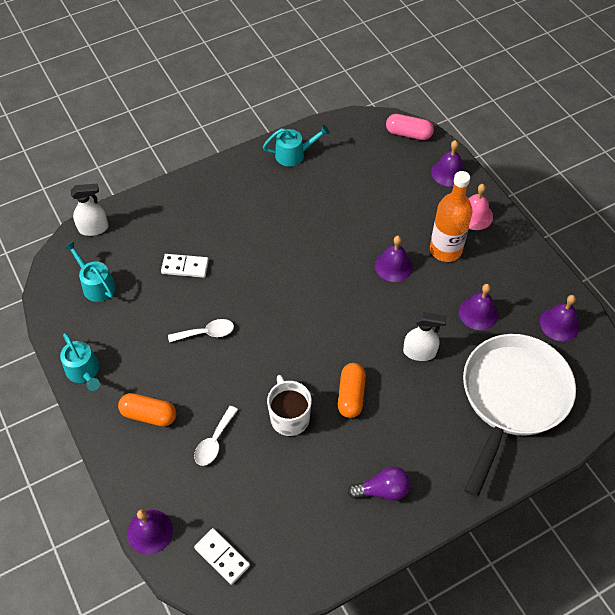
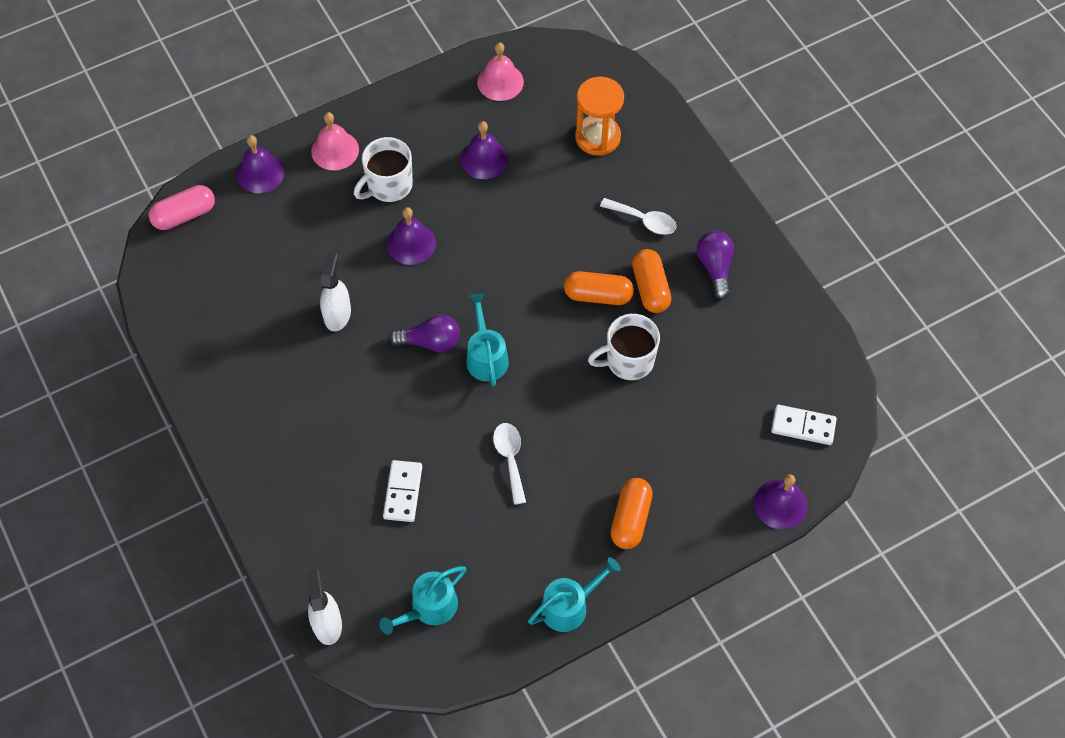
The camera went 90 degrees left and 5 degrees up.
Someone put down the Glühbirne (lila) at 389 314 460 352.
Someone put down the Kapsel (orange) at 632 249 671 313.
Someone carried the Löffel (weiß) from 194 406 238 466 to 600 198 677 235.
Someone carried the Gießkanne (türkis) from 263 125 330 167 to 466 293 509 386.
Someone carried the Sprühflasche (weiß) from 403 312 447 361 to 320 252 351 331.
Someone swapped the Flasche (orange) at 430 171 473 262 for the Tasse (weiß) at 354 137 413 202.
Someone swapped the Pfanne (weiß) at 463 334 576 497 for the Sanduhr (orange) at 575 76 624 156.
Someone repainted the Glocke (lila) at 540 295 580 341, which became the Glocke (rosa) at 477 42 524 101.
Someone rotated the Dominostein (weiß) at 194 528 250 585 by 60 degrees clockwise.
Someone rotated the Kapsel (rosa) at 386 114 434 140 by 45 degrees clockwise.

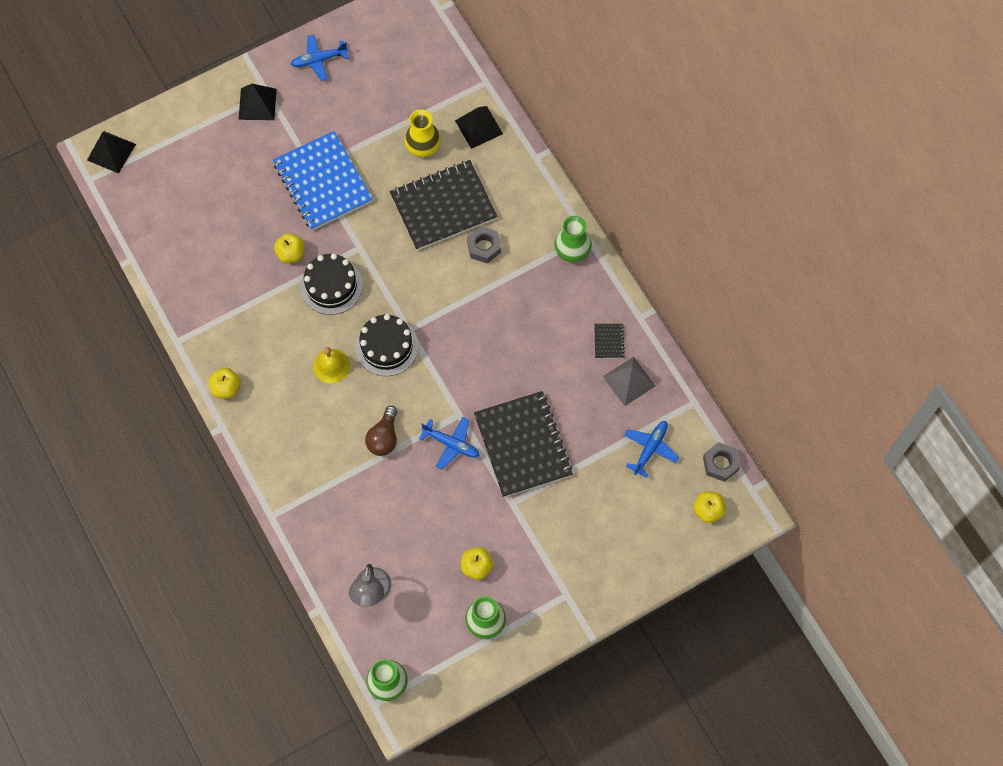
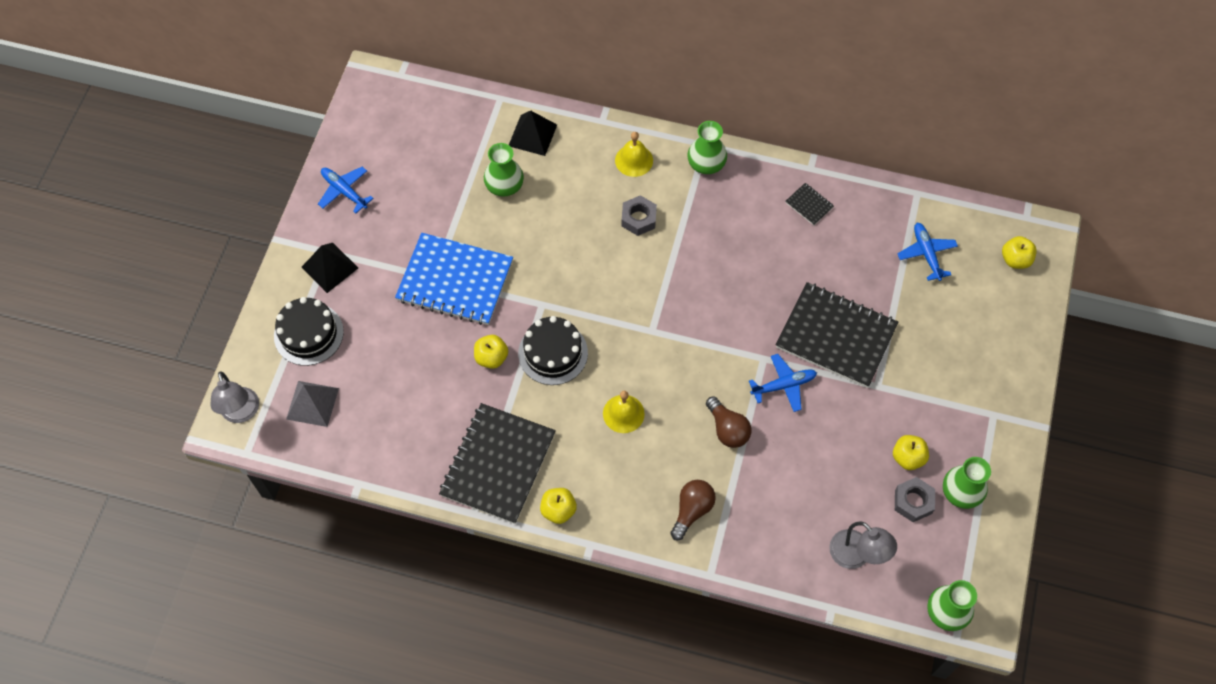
The camera went 45 degrees left and 5 degrees down.
Someone put down the Glocke (gelb) at 615 132 653 177.
Someone put down the Glühbirne (braun) at 670 480 716 540.
Someone carried the Kuchen (schwarz) from 355 314 418 376 to 274 297 344 366.
Someone carried the Notizbuch (schwarz) from 390 160 498 250 to 439 403 556 524.
Someone carried the Pyramide (grau) from 603 357 655 406 to 286 381 339 427.
Someone carried the Sechskantmutter (grau) from 703 442 741 482 to 895 477 935 522.
Someone swapped the Pyramide (schwarz) at 87 131 136 174 for the Lampe (grau) at 210 371 259 423.
Someone repainted the Vase (gelb) at 404 110 441 157, which became the Vase (grün) at 484 143 524 197.
Someone rotated the Flugzeug (blau) at 291 34 348 81 by 105 degrees clockwise.

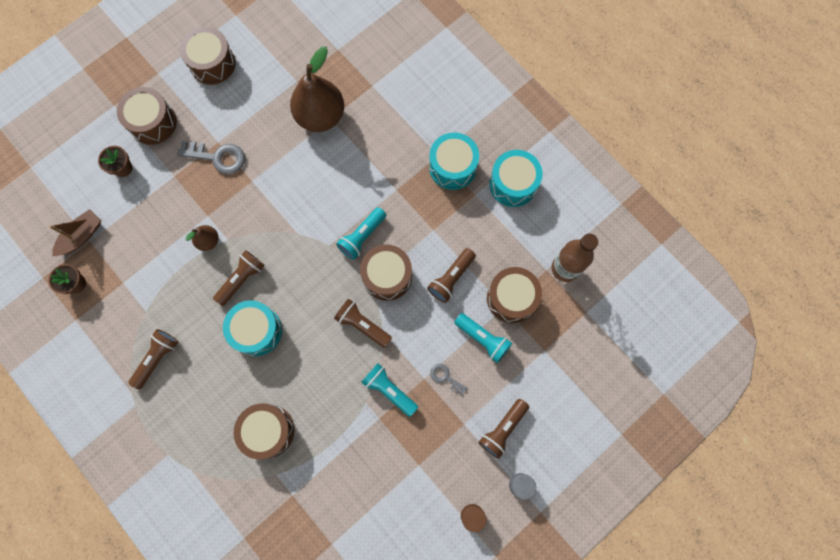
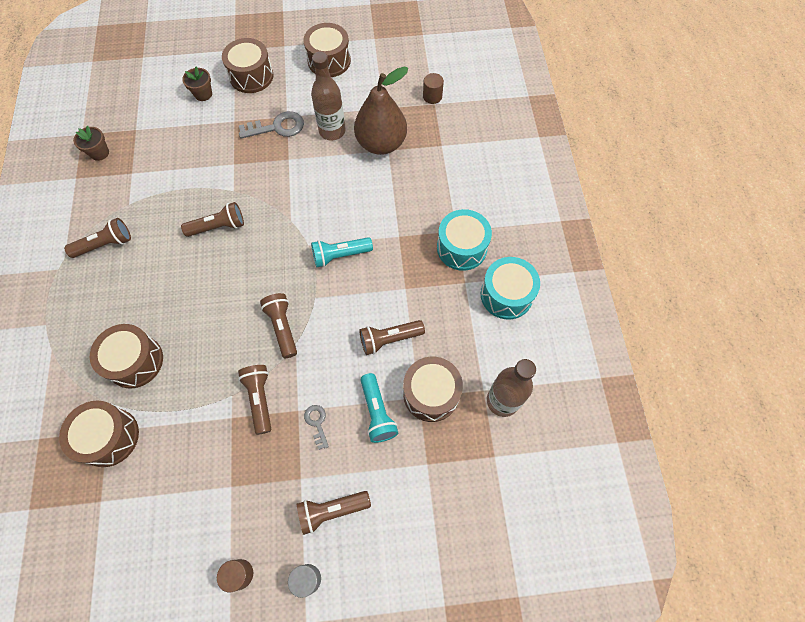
The camera went 35 degrees right and 10 degrees down.
Someone took away the Boot (braun) at 49 209 101 256.
Someone took away the Birne (braun) at 185 225 218 251.
Someone took away the Trommel (türkis) at 223 300 282 356.
Someone put down the Flasche (braun) at 311 52 346 140.
Someone put down the Vollzylinder (braun) at 423 73 444 104.
Someone carried the Trommel (braun) from 360 244 412 301 to 59 401 139 467.
Someone repainted the Taschenlampe (türkis) at 361 363 418 417, which became the Taschenlampe (braun) at 238 365 271 435.
Someone rotated the Schlüssel (grau) at 177 141 245 174 by 60 degrees counterclockwise.

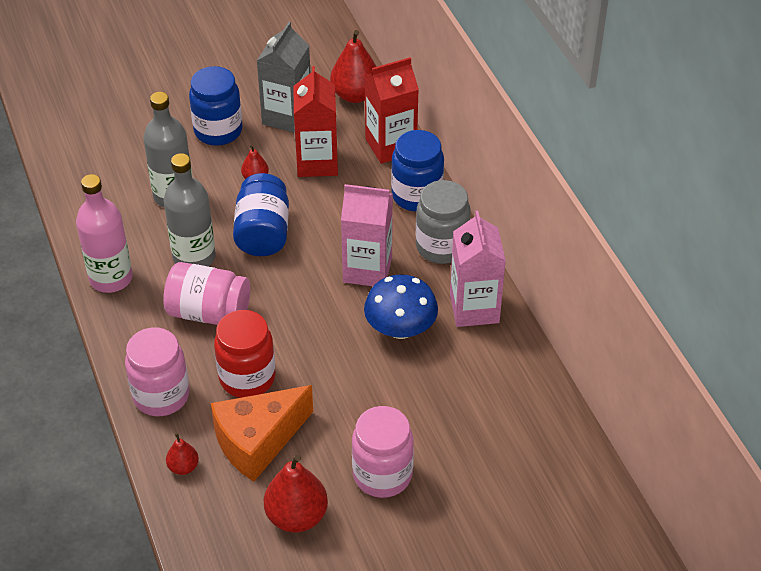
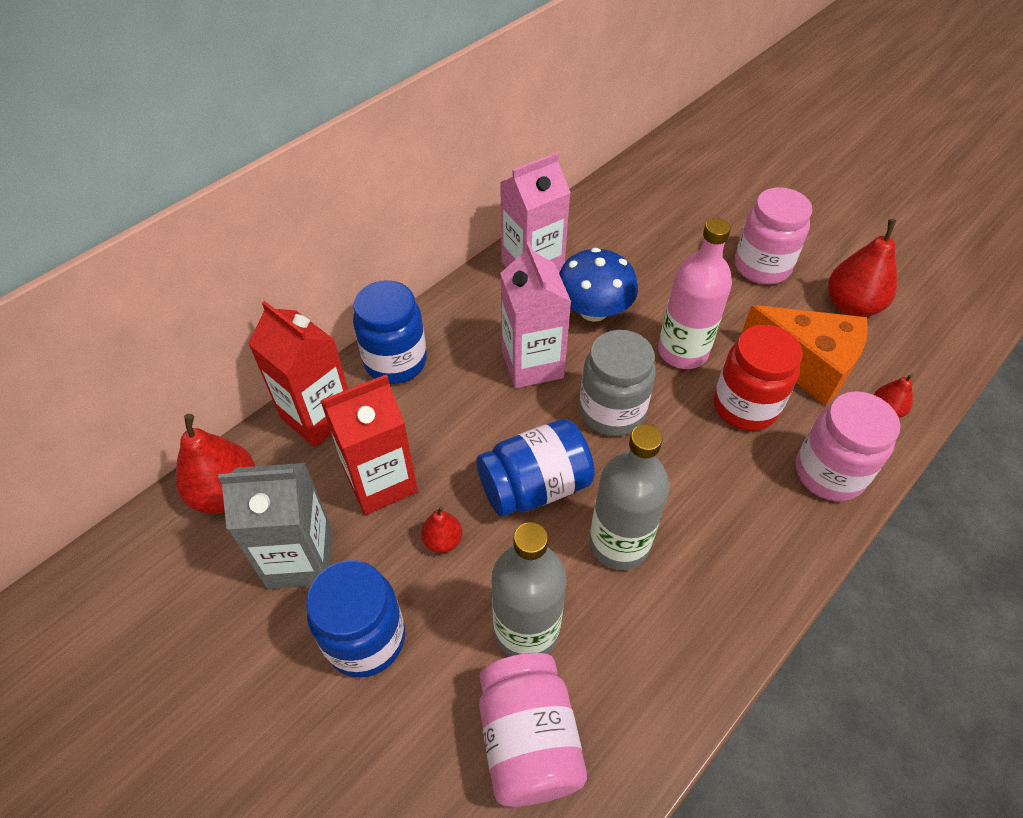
The camera went 115 degrees left and 5 degrees up.
Someone carried the Flasche (rosa) from 76 174 133 293 to 658 218 732 369.
Someone carried the Einmachglas (rosa) from 163 262 250 325 to 479 653 587 807.
Someone carried the Einmachglas (grau) from 416 180 471 264 to 579 330 656 436.

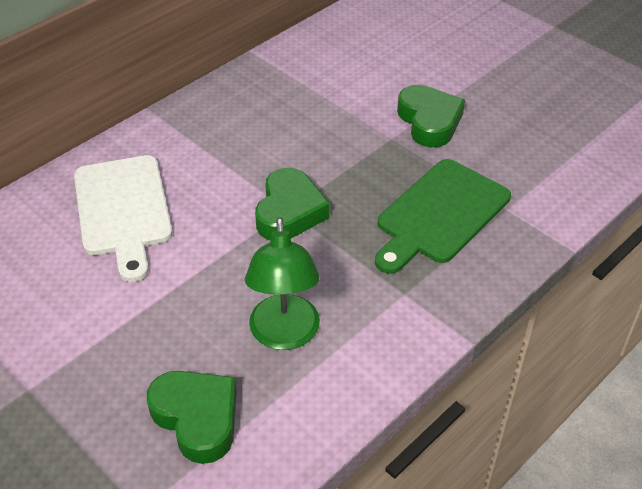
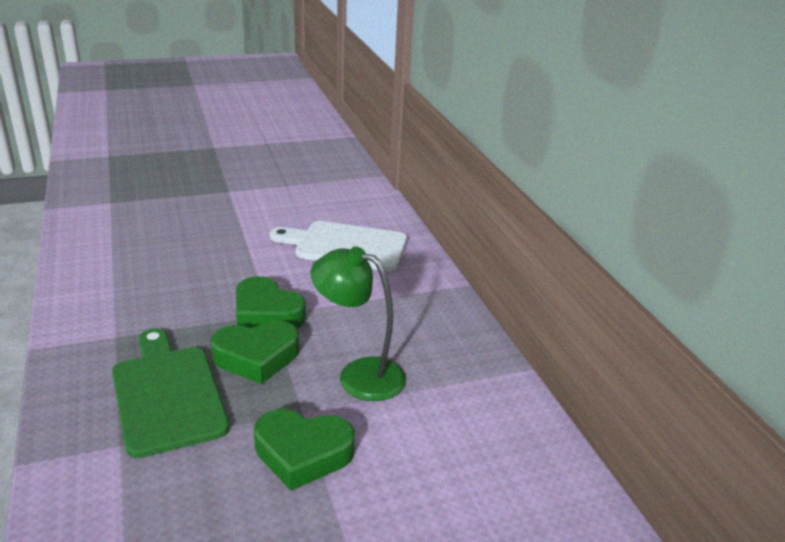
The camera went 115 degrees right and 15 degrees down.
Someone carried the Herz (grün) from 147 371 236 464 to 210 321 299 384.
Someone carried the Lampe (grün) from 245 217 320 350 to 311 246 406 401.

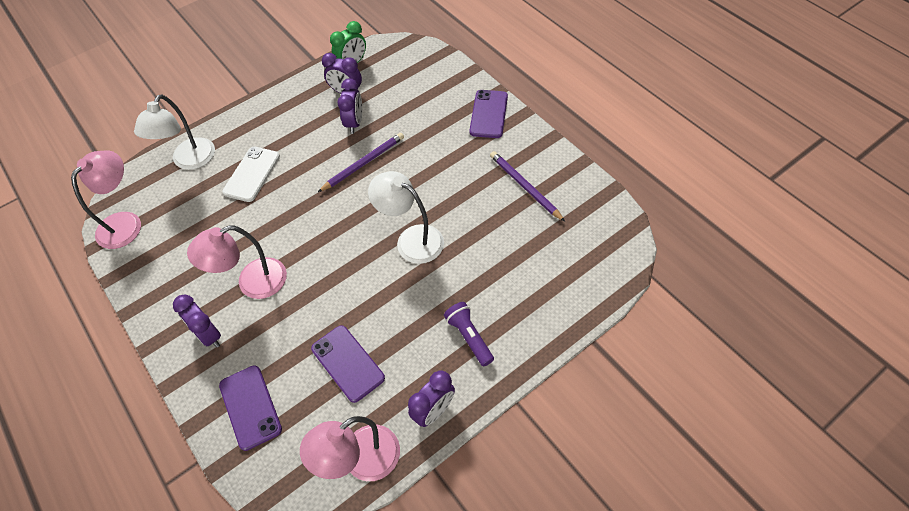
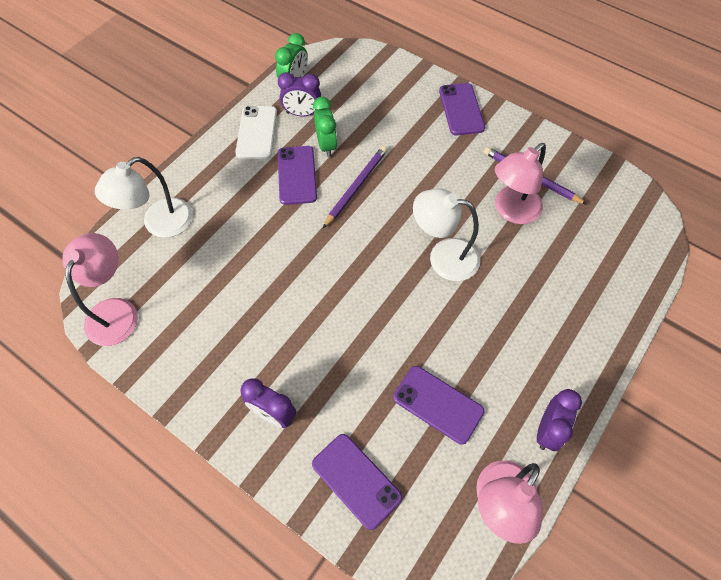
The camera went 20 degrees left and 5 degrees up.
Someone took away the Taschenlampe (lila) at 444 302 494 367.
Someone put down the Handy (lila) at 278 146 317 205.
Someone carried the Lampe (rosa) from 187 226 287 299 to 495 143 546 224.
Someone carried the Handy (weiß) from 222 147 280 202 to 235 106 277 159.
Someone repainted the Wecker (lila) at 337 78 362 134, which became the Wecker (grün) at 313 97 337 158.
Someone rotated the Lampe (weiß) at 134 94 215 170 by 45 degrees clockwise.

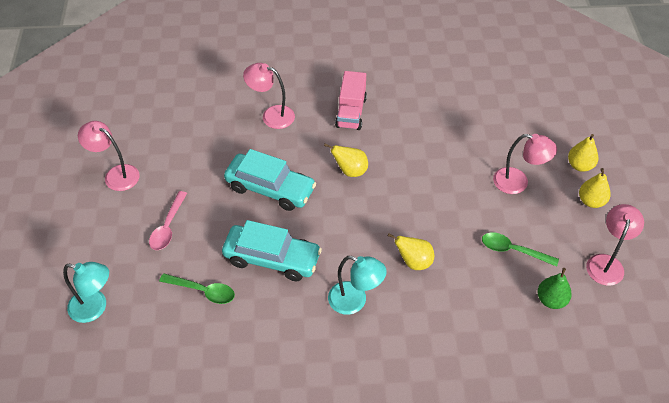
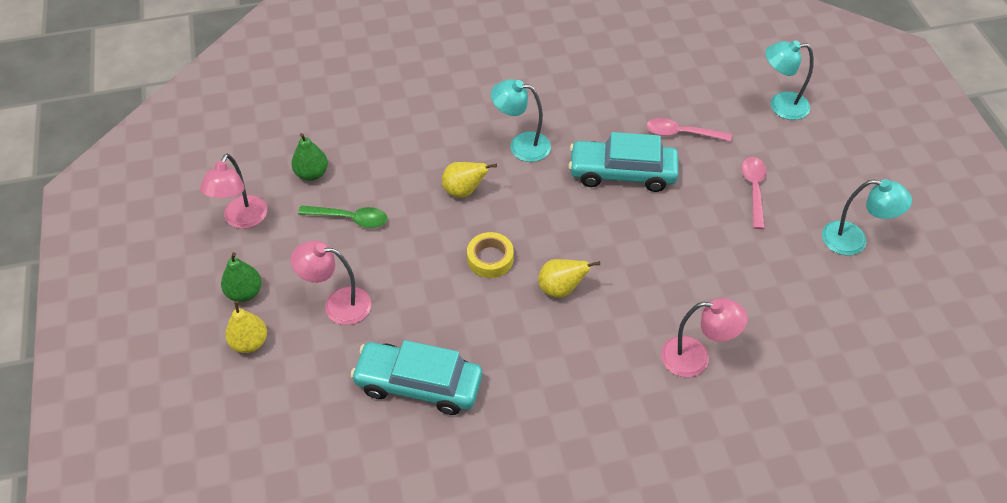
The camera went 170 degrees right and 0 degrees up.
Someone took away the Lastwagen (rosa) at 335 71 367 130.
Someone put down the Klebeband (gelb) at 467 232 514 278.
Someone carried the Auto (türkis) from 224 149 316 211 to 350 340 482 415.
Someone repainted the Lampe (rosa) at 78 121 140 191, which became the Lampe (türkis) at 822 179 912 255.
Someone repainted the Löffel (grün) at 159 273 235 304, which became the Löffel (rosa) at 646 118 732 141.
Someone repainted the Birne (gelb) at 579 168 611 208, which became the Birne (grün) at 221 252 262 302.

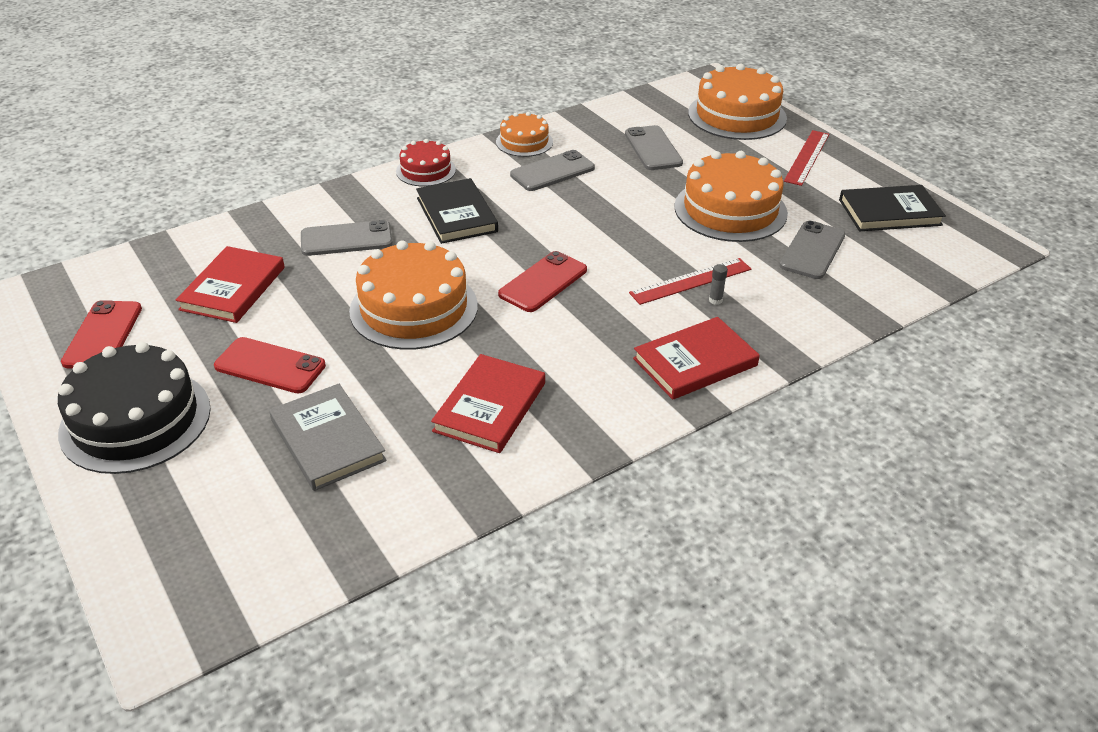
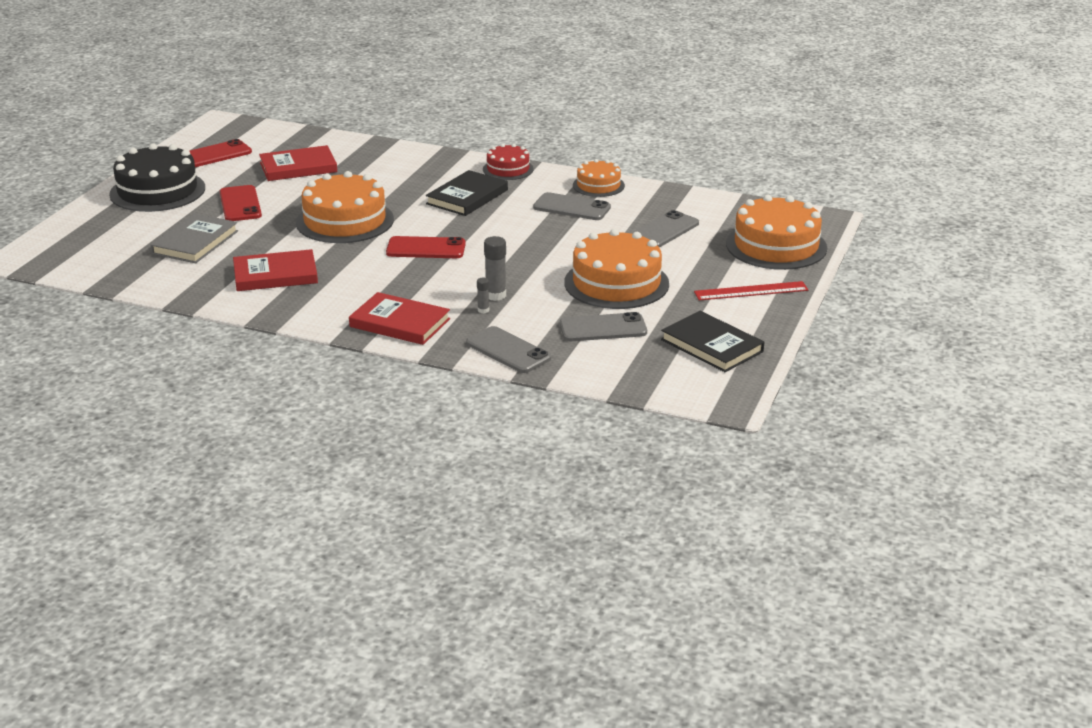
The camera went 55 degrees right and 10 degrees down.
Someone carried the Handy (grau) from 301 220 393 256 to 466 326 551 373.
Someone swapped the Lineal (rot) at 629 258 751 305 for the Klebestift (grau) at 484 236 506 301.

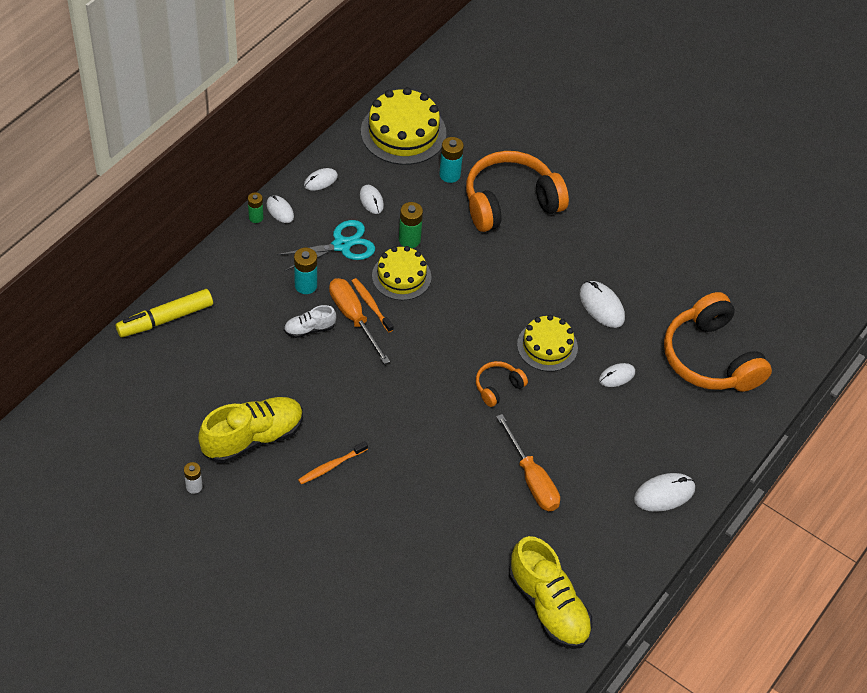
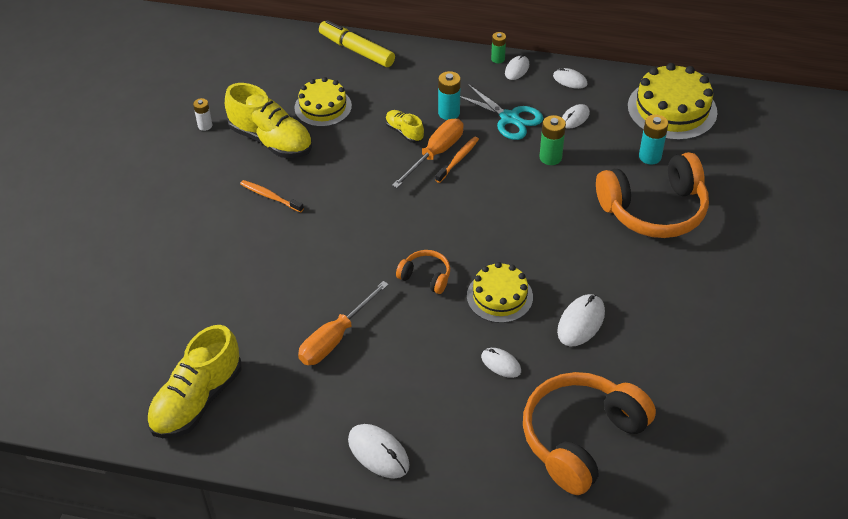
The camera went 70 degrees right and 5 degrees down.
Someone carried the Kuchen (gelb) from 372 246 431 300 to 294 77 352 127.
Someone repainted the Schuh (weiß) at 284 305 336 338, which became the Schuh (gelb) at 385 110 424 143.
Someone rotated the Kopfhörer (orange) at 466 151 569 232 by 120 degrees clockwise.

